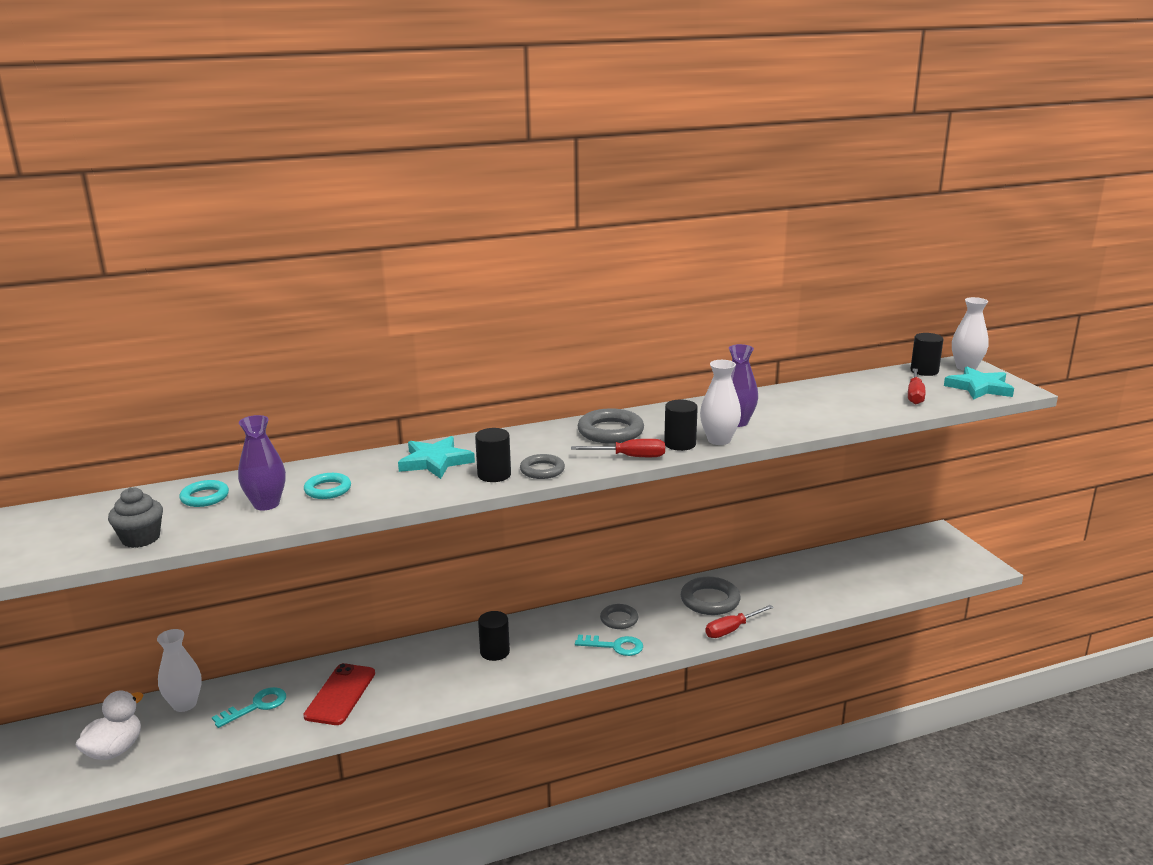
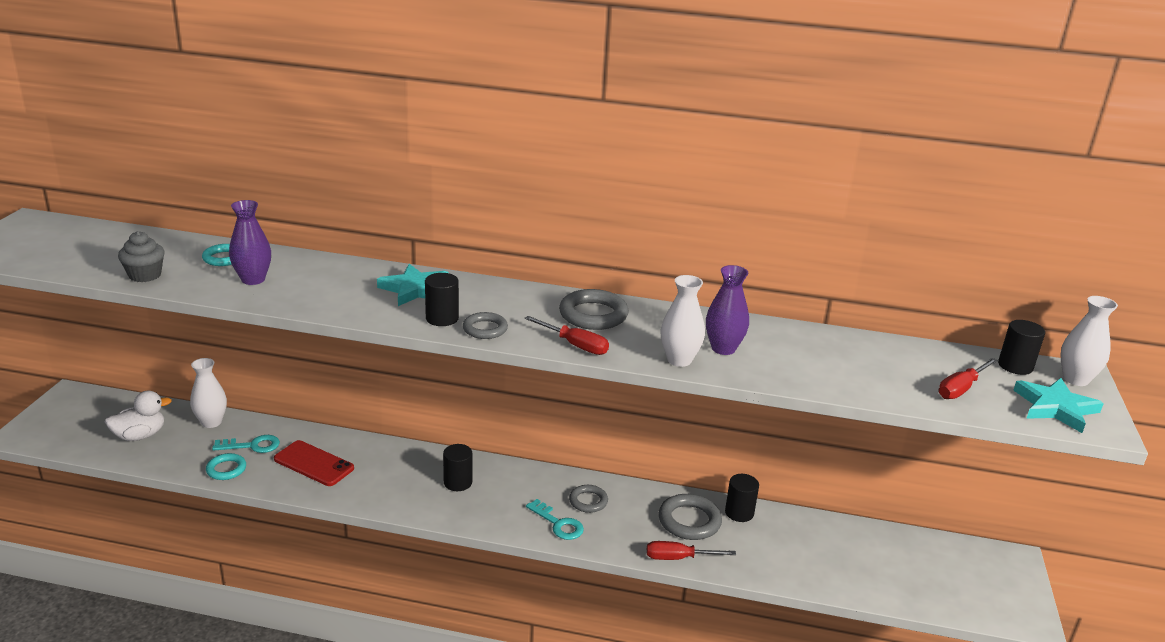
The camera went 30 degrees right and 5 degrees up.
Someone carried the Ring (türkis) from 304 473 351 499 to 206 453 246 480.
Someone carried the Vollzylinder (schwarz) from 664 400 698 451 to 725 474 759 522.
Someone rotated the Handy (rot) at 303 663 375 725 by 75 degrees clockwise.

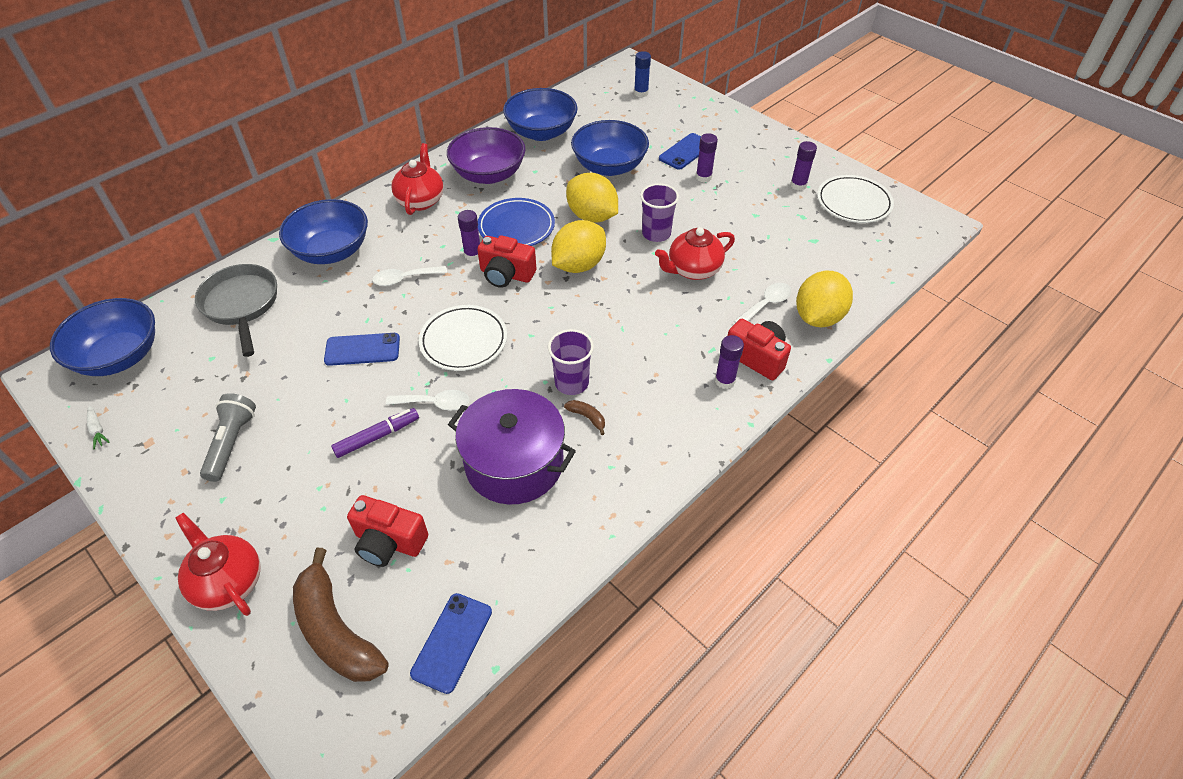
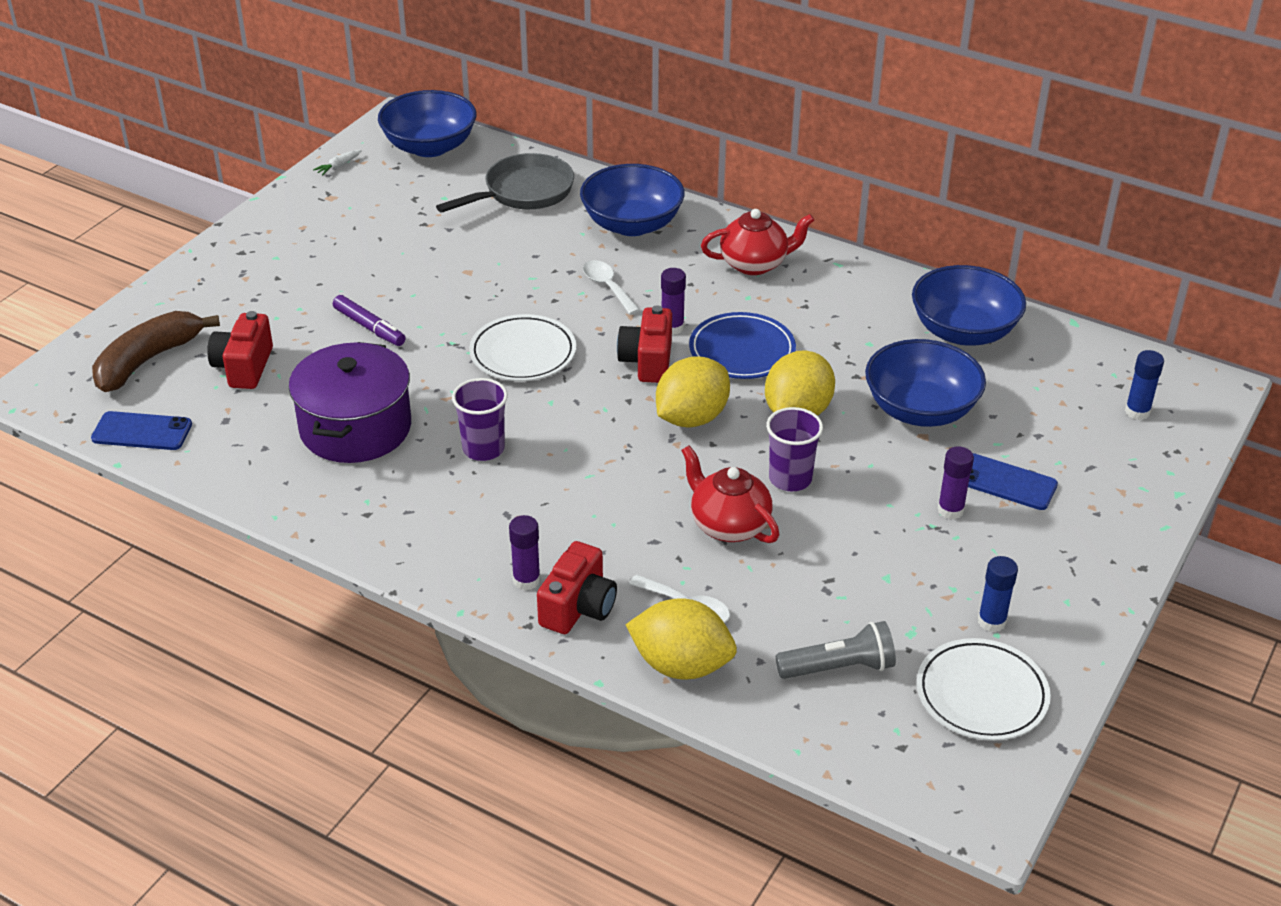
The camera went 75 degrees right and 10 degrees down.
Someone took away the Teekanne (rot) at 175 513 261 616.
Someone took away the Handy (blau) at 324 333 400 366.
Someone took away the Löffel (weiß) at 386 390 470 411.
Someone took away the Schüssel (lila) at 447 127 525 184.
Someone took away the Banane (braun) at 564 400 605 435.
Someone carried the Taschenlampe (grau) from 200 393 256 482 to 776 621 896 679.
Someone repainted the Klebestift (lila) at 790 141 817 191, which became the Klebestift (blau) at 978 556 1018 632.
Someone rotated the Zitrone (gelb) at 551 220 606 273 by 75 degrees counterclockwise.

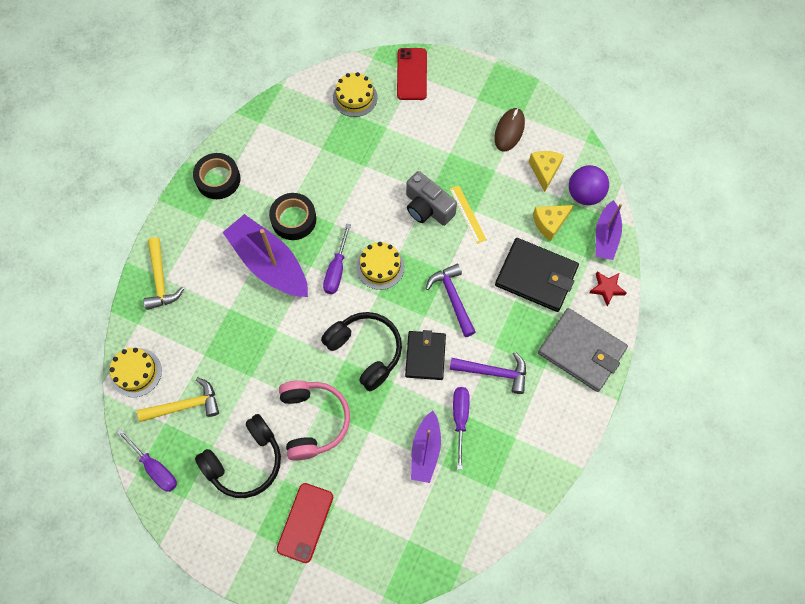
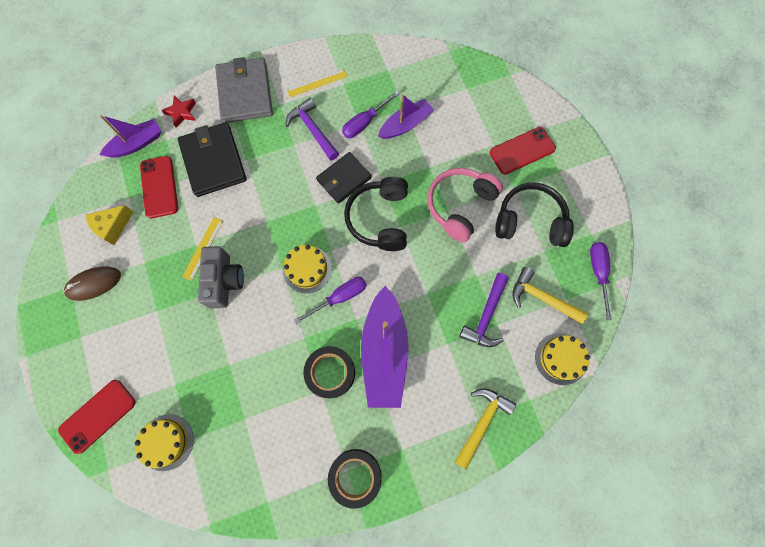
The camera went 135 degrees left and 5 degrees up.
Someone took away the Ball (lila) at 569 165 609 205.
Someone put down the Lineal (gelb) at 287 69 348 97.
Someone carried the Hammer (lila) from 426 264 476 337 to 459 273 509 347.
Someone swapped the Käse (gelb) at 533 205 574 241 for the Handy (rot) at 140 156 178 218.

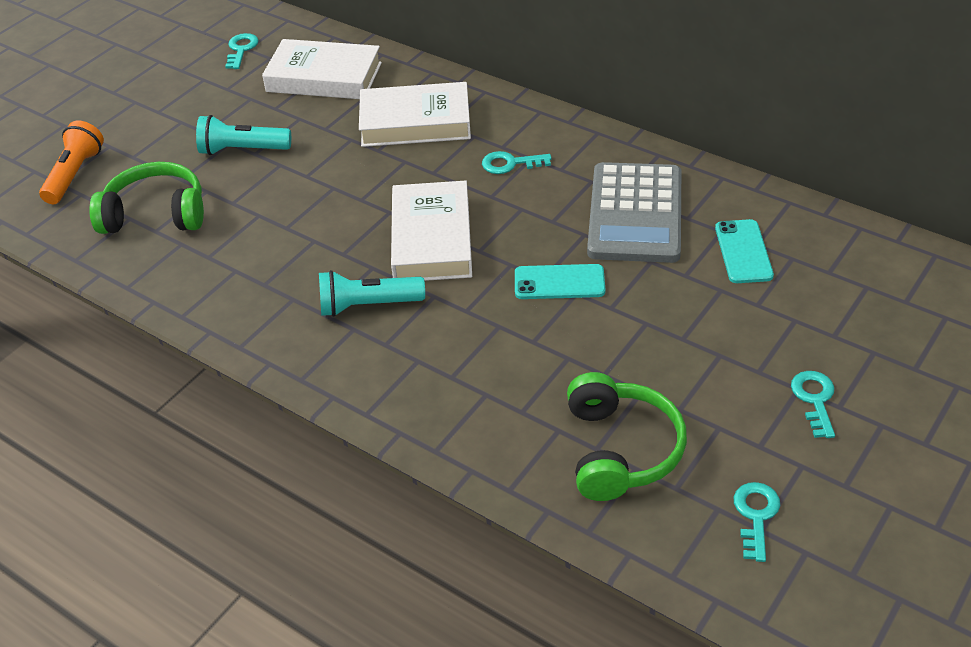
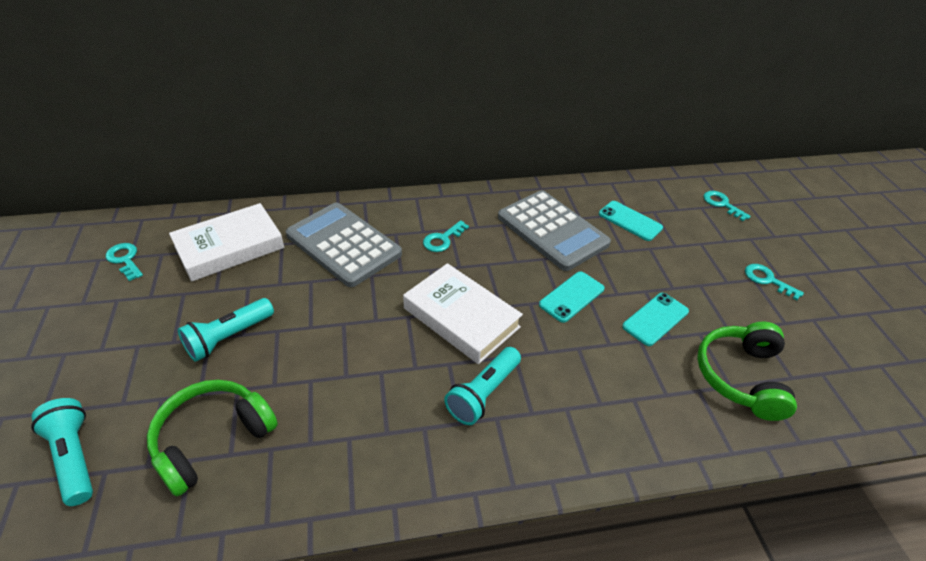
The camera went 50 degrees left and 0 degrees up.
Someone put down the Handy (türkis) at 622 293 689 346.
Someone carried the Schlüssel (türkis) from 734 482 780 562 to 704 191 751 221.
Someone swapped the Buch (weiß) at 359 82 471 147 for the Taschenrechner (grau) at 286 203 402 287.
Someone repainted the Taschenlampe (orange) at 39 121 104 204, which became the Taschenlampe (türkis) at 31 398 93 506.
Someone rotated the Kopfhörer (grün) at 567 372 687 501 by 120 degrees counterclockwise.

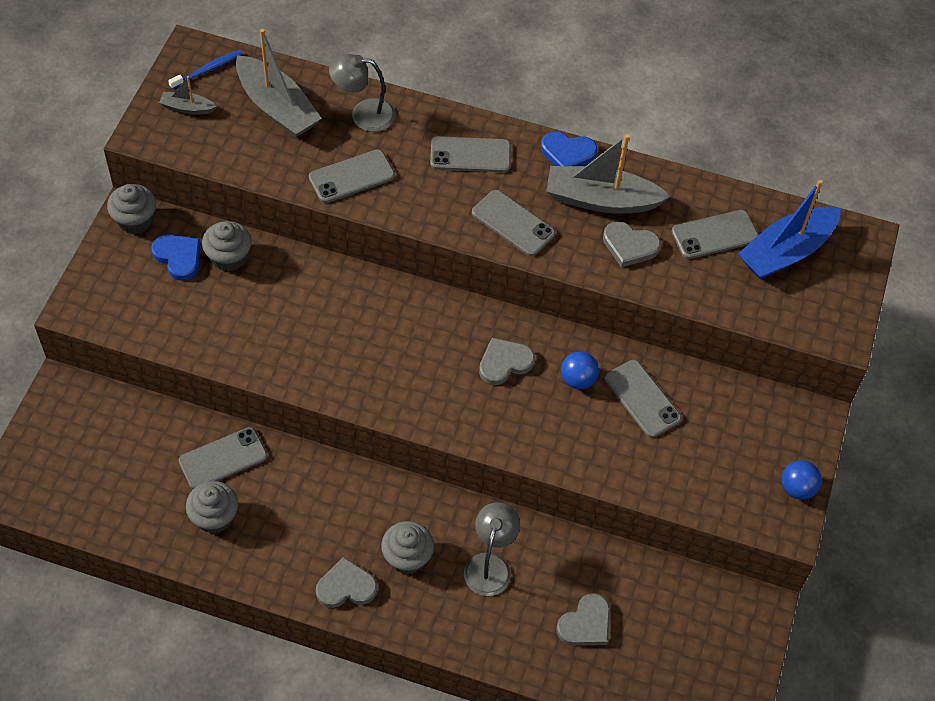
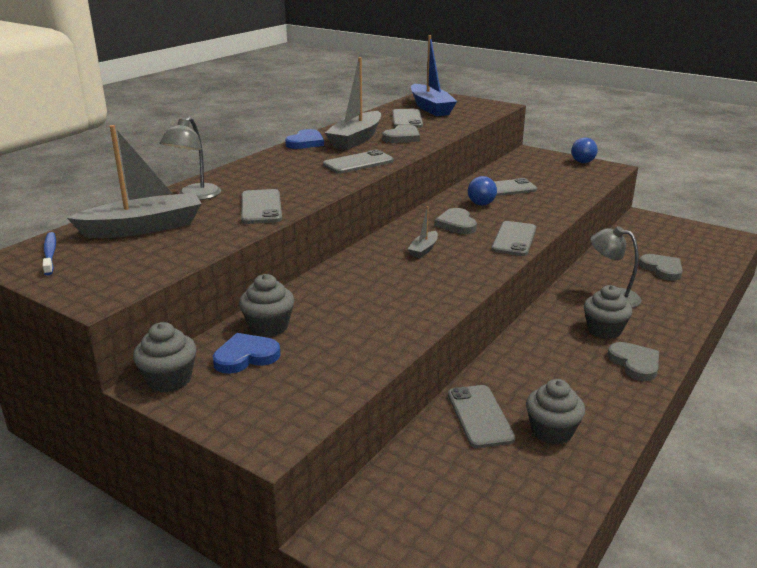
The camera went 70 degrees left and 30 degrees down.
Someone carried the Boot (grau) from 159 76 217 114 to 408 206 438 258.
Someone carried the Handy (grau) from 430 136 511 172 to 491 221 536 256.
Someone rotated the Herz (grau) at 316 557 377 608 by 150 degrees clockwise.

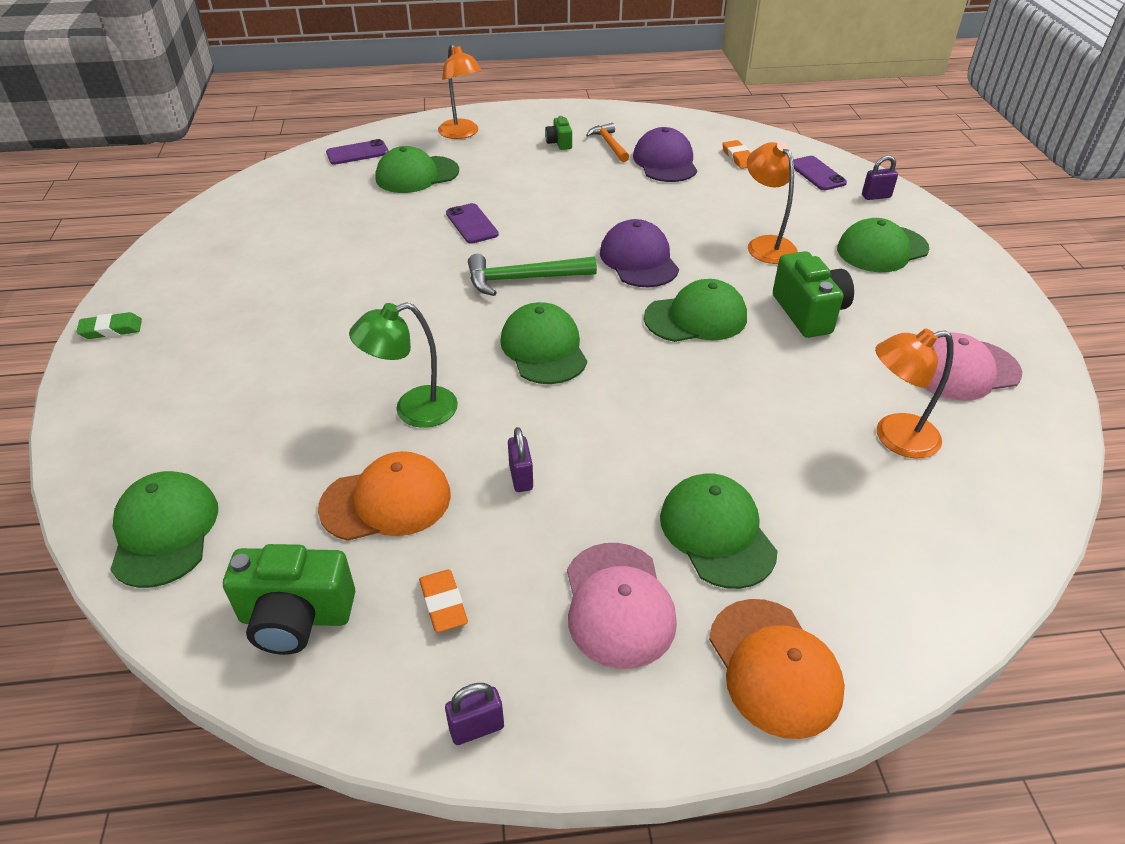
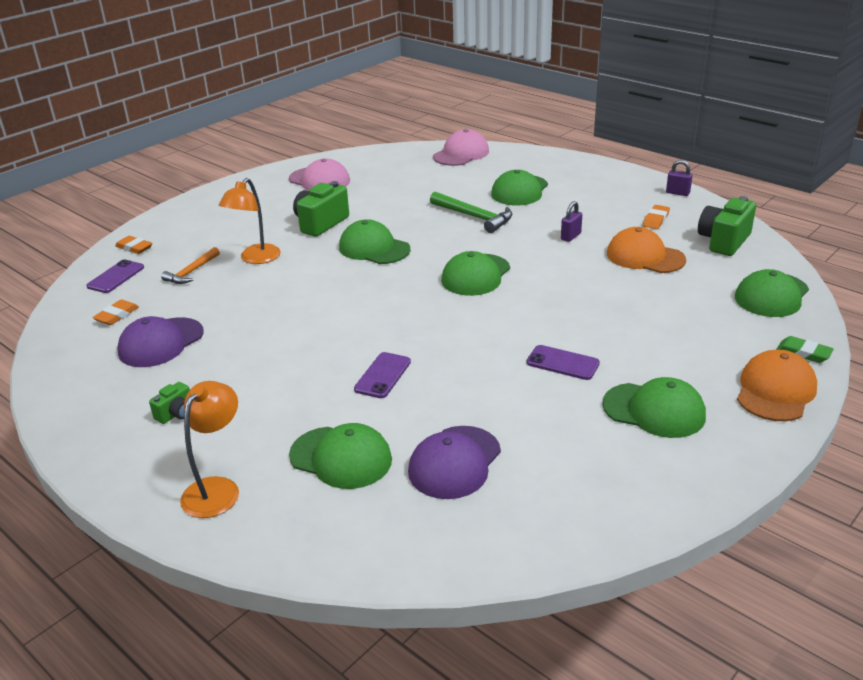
The camera went 130 degrees left and 10 degrees down.
Someone took away the Lampe (grün) at 349 302 458 428.
Someone took away the Lampe (orange) at 875 328 954 458.
Someone carried the Radiergummi (grün) from 76 312 142 339 to 776 336 834 363.
Someone carried the Handy (lila) from 326 139 389 165 to 526 345 600 380.
Someone carried the Hammer (grün) from 468 254 597 296 to 430 192 513 233.
Someone carried the Kappe (rosa) from 567 543 677 669 to 433 129 489 166.
Someone carried the Hammer (orange) from 586 123 629 162 to 161 247 220 284.
Someone carried the Kappe (lila) from 600 219 679 287 to 408 426 501 499.
Someone carried the Kappe (orange) from 709 599 845 739 to 737 350 817 421.
Someone carried the Kappe (grün) from 837 218 929 272 to 602 377 706 438.
Someone swapped the Vorhängeschloss (lila) at 862 155 898 200 for the Radiergummi (orange) at 115 236 152 254.
Someone rotated the Kamera (grün) at 223 544 355 655 by 105 degrees counterclockwise.

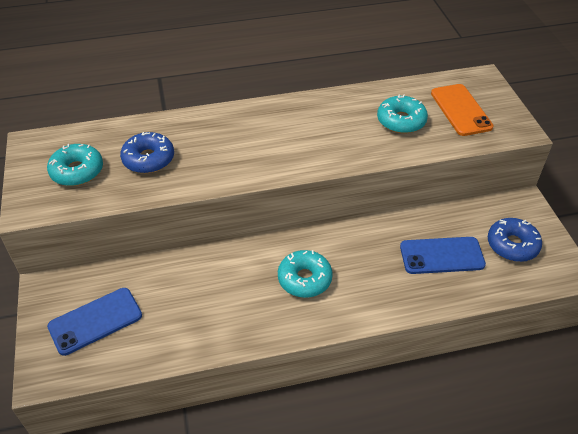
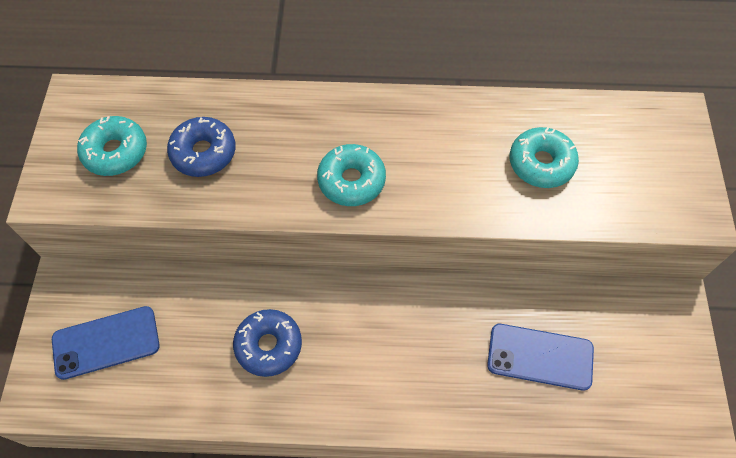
The camera went 15 degrees right and 15 degrees up.
Someone took away the Handy (orange) at 431 84 494 136.
Someone carried the Donut (türkis) from 278 250 333 298 to 317 144 386 206.
Someone carried the Donut (blau) from 488 218 542 262 to 233 309 302 377.

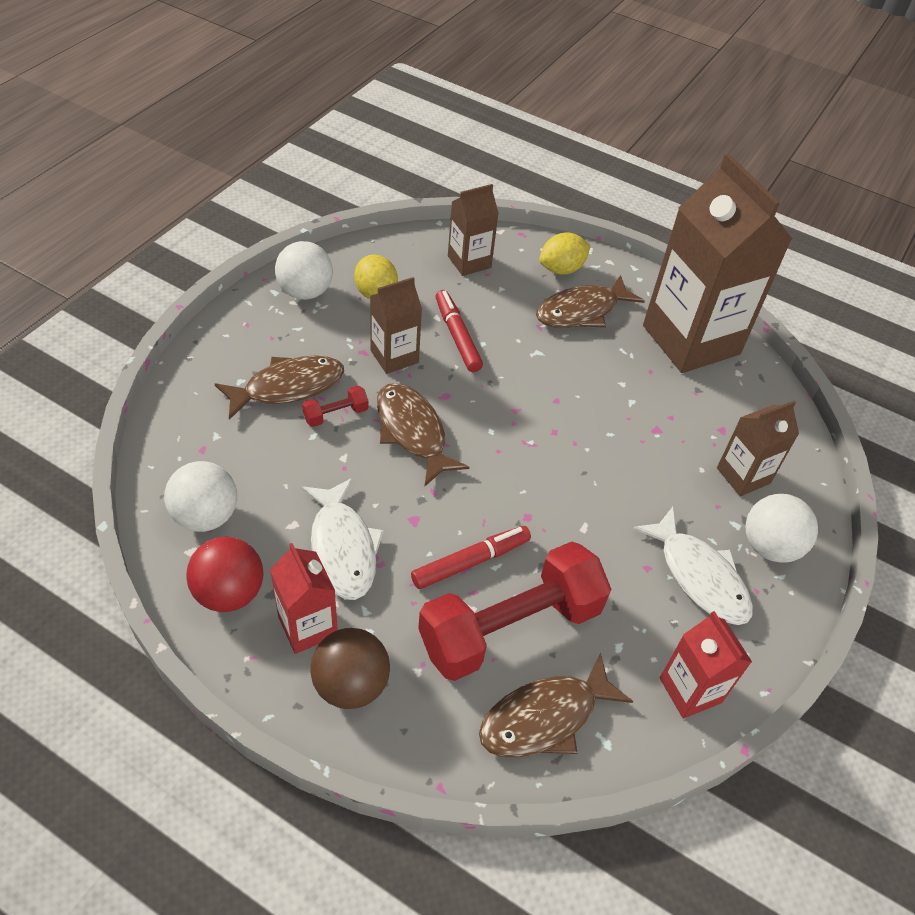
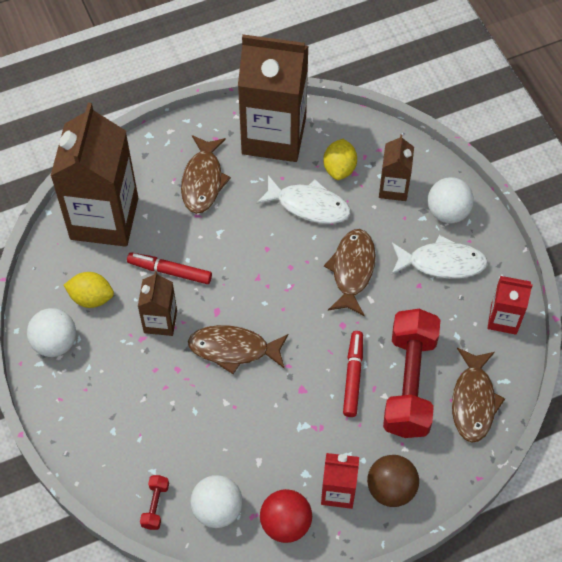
The camera went 50 degrees left and 10 degrees up.
Someone carried the Fisch (braun) from 215 355 344 420 to 324 229 376 316.
Someone carried the Fisch (weiß) from 301 478 384 600 to 256 175 351 224.
Someone carried the Hantel (rot) from 302 386 369 427 to 140 475 169 530.
Someone carried the Zitrone (gelb) from 539 232 591 275 to 323 139 357 180.
Someone scaled the Getränkekarton (braun) at 448 184 499 276 by 2.07.

